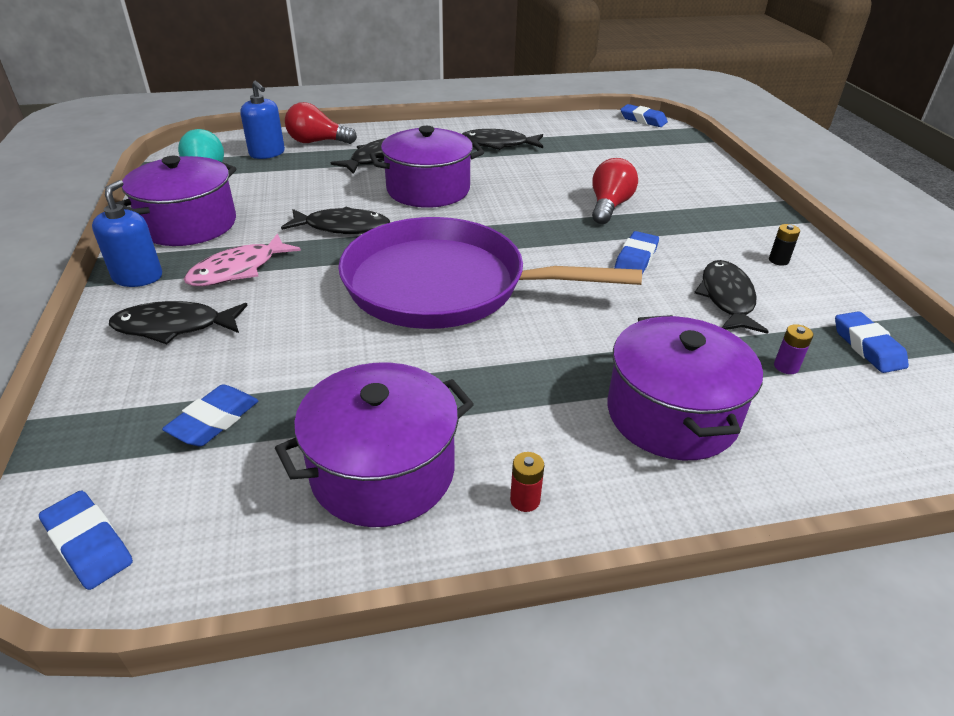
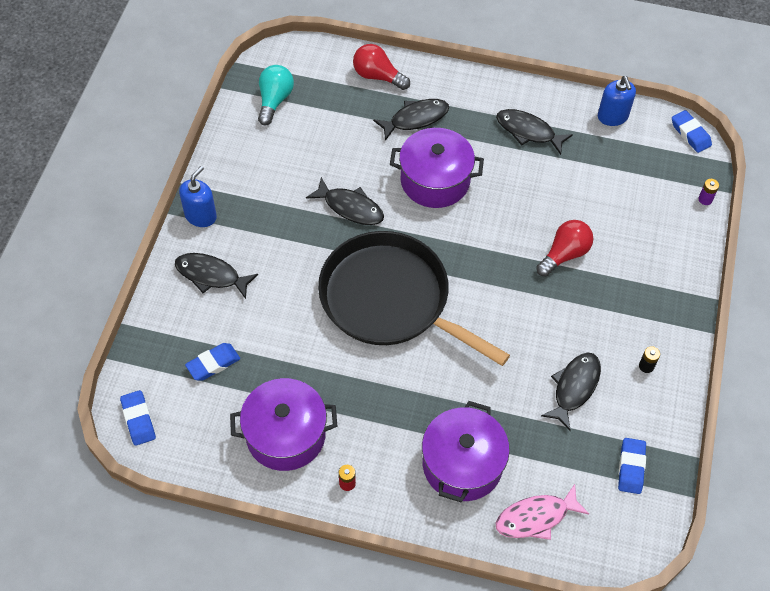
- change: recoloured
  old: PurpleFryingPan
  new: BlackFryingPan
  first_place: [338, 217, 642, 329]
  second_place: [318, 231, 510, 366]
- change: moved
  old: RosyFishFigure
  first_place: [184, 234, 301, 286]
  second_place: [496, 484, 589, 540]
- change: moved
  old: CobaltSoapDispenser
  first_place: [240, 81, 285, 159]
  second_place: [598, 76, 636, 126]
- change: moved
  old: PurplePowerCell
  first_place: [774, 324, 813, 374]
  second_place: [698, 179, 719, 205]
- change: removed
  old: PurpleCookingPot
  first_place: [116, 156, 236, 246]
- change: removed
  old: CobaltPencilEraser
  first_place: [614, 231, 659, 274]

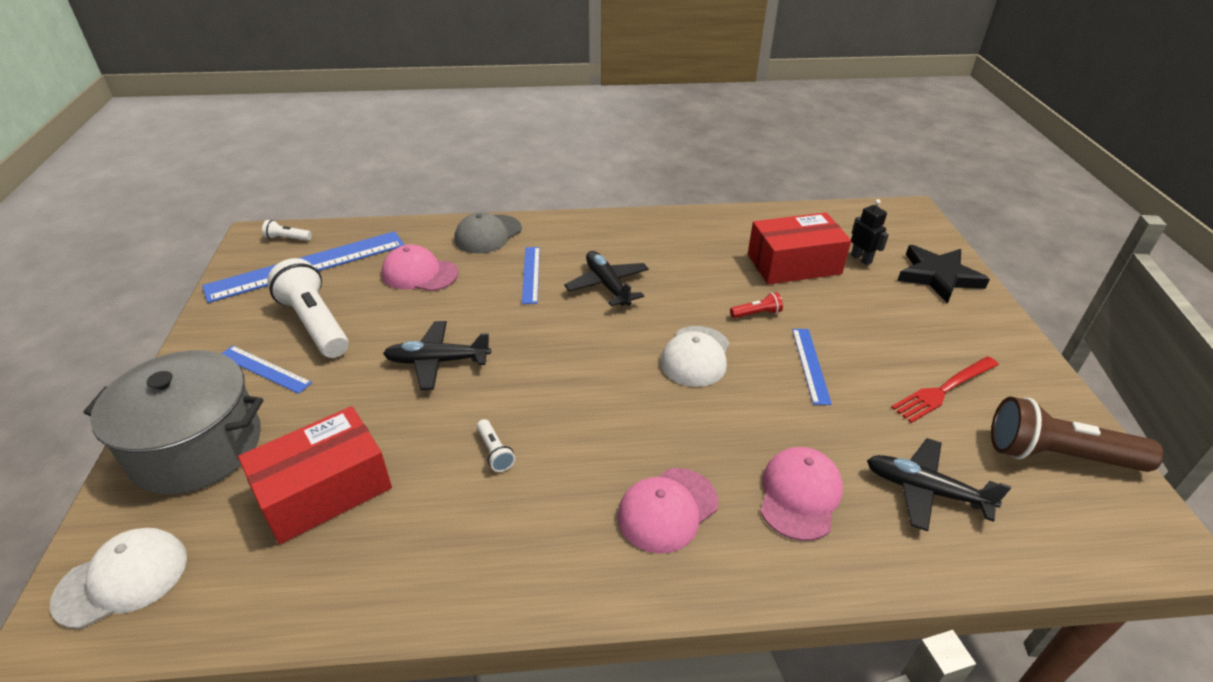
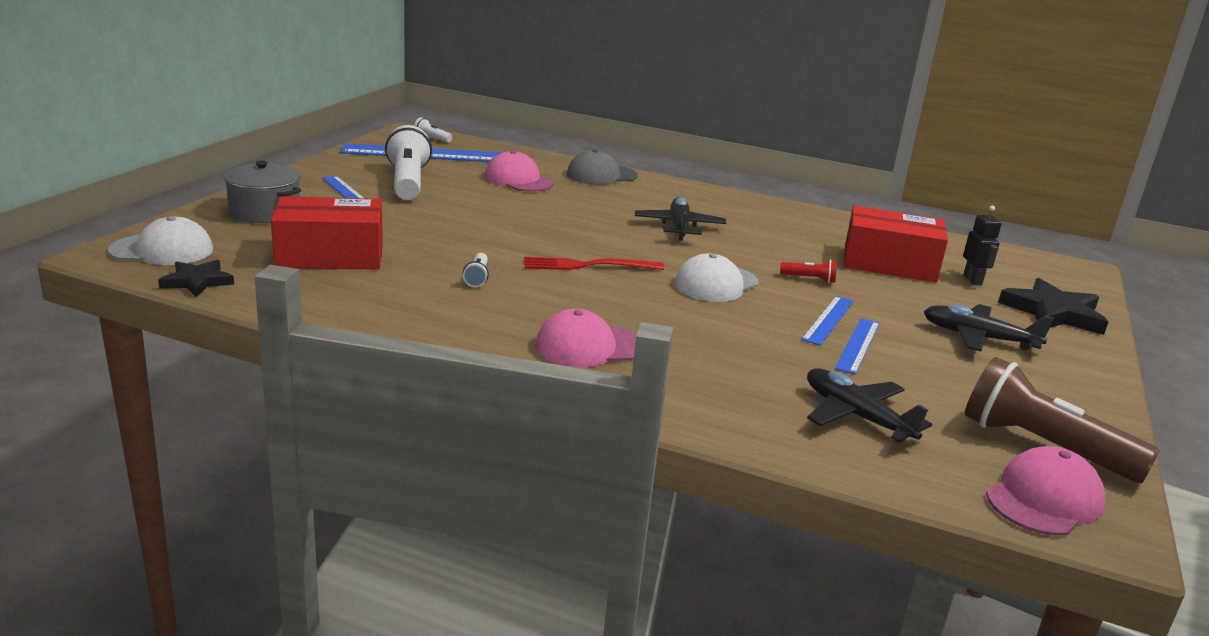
- change: added
  new: BlackFivePointedStar
  second_place: [158, 260, 234, 297]
- change: resized
  old: GrayCookingPot
  first_place: [83, 350, 263, 494]
  second_place: [224, 161, 301, 223]
  factor: 0.64
- change: moved
  old: CrimsonFork
  first_place: [891, 356, 999, 423]
  second_place: [524, 257, 664, 270]
- change: moved
  old: CobaltStraightedge
  first_place: [522, 247, 540, 304]
  second_place: [835, 318, 880, 375]
- change: moved
  old: BlackPlane
  first_place: [383, 321, 491, 390]
  second_place: [923, 304, 1054, 352]
- change: moved
  old: RosyCap
  first_place: [760, 447, 843, 541]
  second_place: [986, 446, 1105, 536]

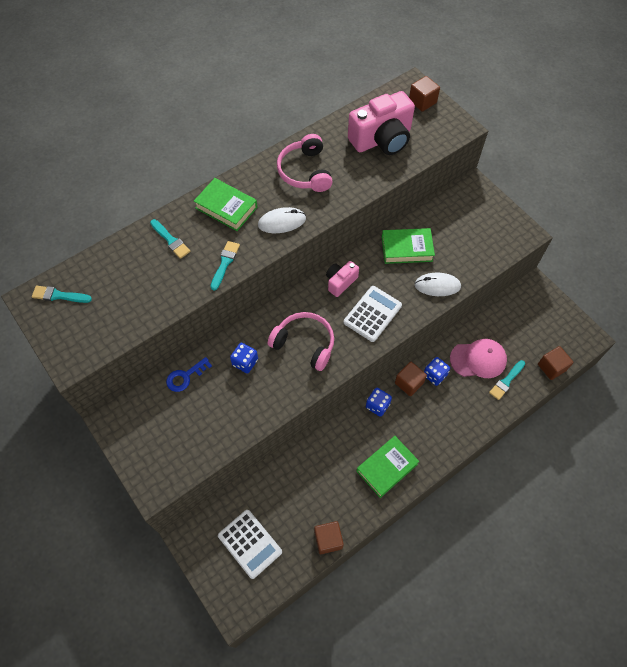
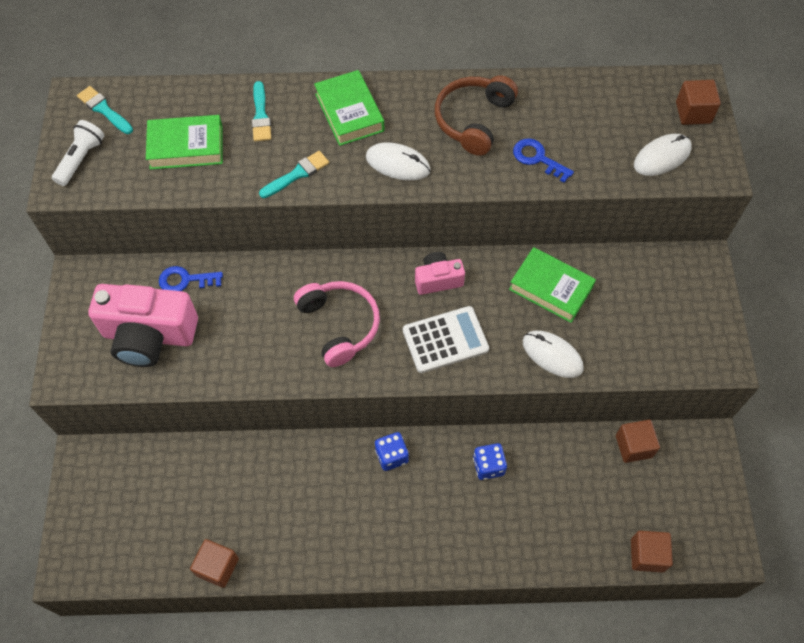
- change: added
  new: PureWhiteFlashlight
  second_place: [52, 120, 104, 186]
- change: moved
  old: RosyCompactCamera
  first_place: [348, 91, 415, 155]
  second_place: [88, 284, 198, 367]
- change: moved
  old: LeafGreenHardback
  first_place: [356, 436, 419, 498]
  second_place: [146, 115, 223, 170]
- change: recoloured
  old: RosyHeadphones
  new: RussetHeadphones
  first_place: [277, 134, 333, 192]
  second_place: [435, 75, 518, 156]
- change: added
  new: CobaltKey
  second_place: [513, 138, 574, 183]
- change: moved
  old: RussetBlock
  first_place: [395, 362, 427, 396]
  second_place: [616, 420, 660, 463]
- change: added
  new: PureWhitePcMouse
  second_place: [634, 134, 692, 176]
- change: removed
  old: PureWhiteCalculator
  first_place: [218, 510, 282, 579]
- change: removed
  old: CobaltDie
  first_place: [230, 343, 258, 373]
- change: removed
  old: RosyCap
  first_place: [450, 339, 507, 378]
- change: removed
  old: TurquoiseBrush
  first_place: [489, 360, 525, 400]

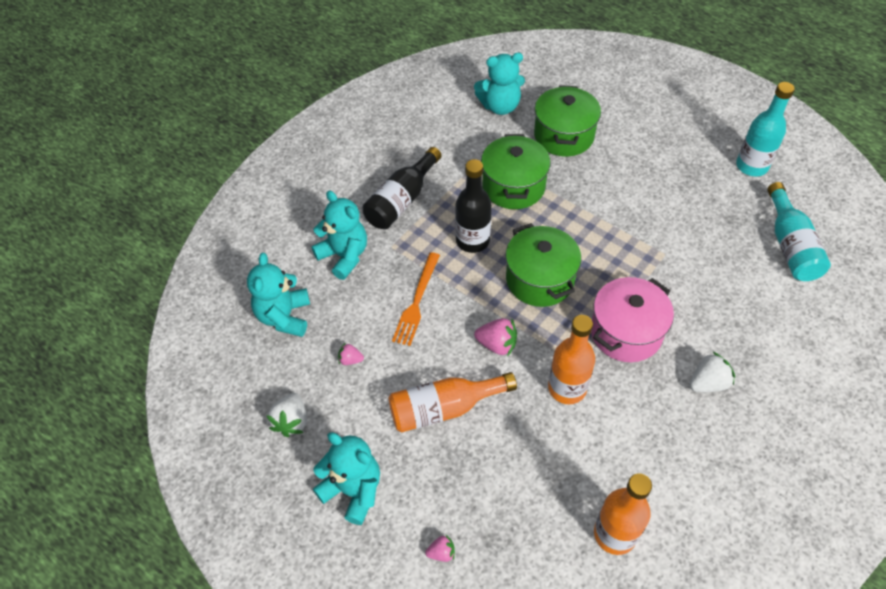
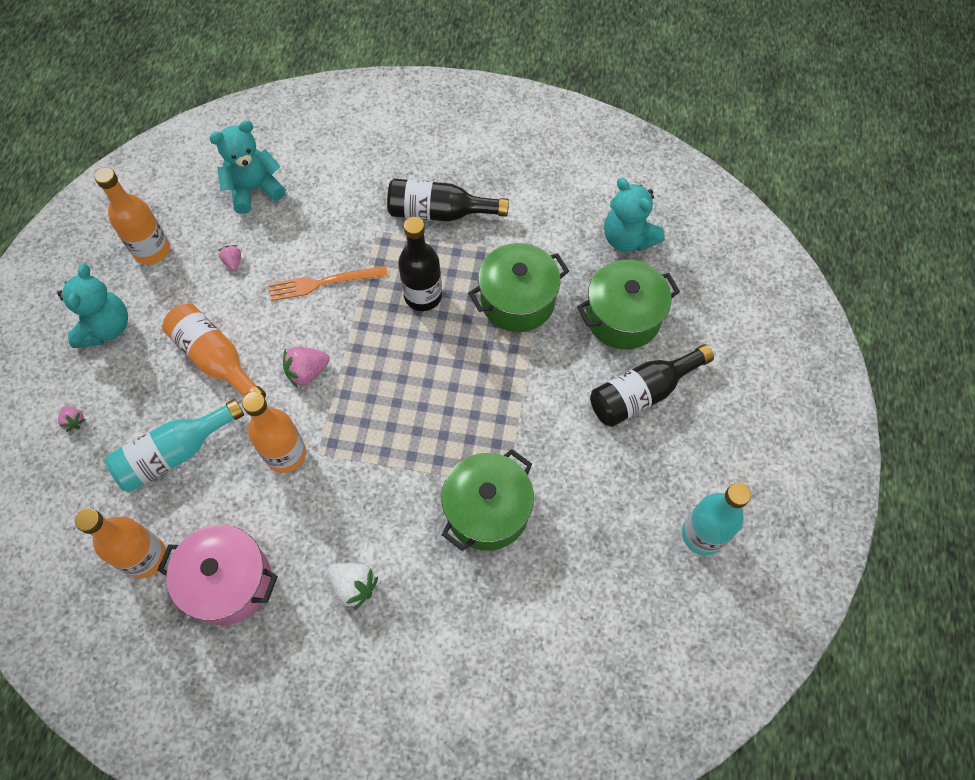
- change: replaced
  old: PureWhiteStrawberry
  new: OrangeBottle
  first_place: [266, 393, 307, 437]
  second_place: [94, 167, 170, 265]
- change: moved
  old: TurquoiseBottle
  first_place: [767, 182, 831, 281]
  second_place: [105, 399, 244, 492]
- change: moved
  old: RosyCookingPot
  first_place: [591, 277, 674, 362]
  second_place: [157, 525, 278, 625]
- change: turned
  old: RosyStrawberry
  first_place: [474, 318, 517, 357]
  second_place: [283, 347, 329, 388]
  degrees: 75
- change: moved
  old: LeafGreenCookingPot
  first_place: [505, 223, 581, 307]
  second_place: [441, 449, 534, 551]
- change: added
  new: BlackBottle
  second_place: [590, 344, 714, 427]
- change: removed
  old: TurquoiseTeddy
  first_place: [311, 191, 367, 280]

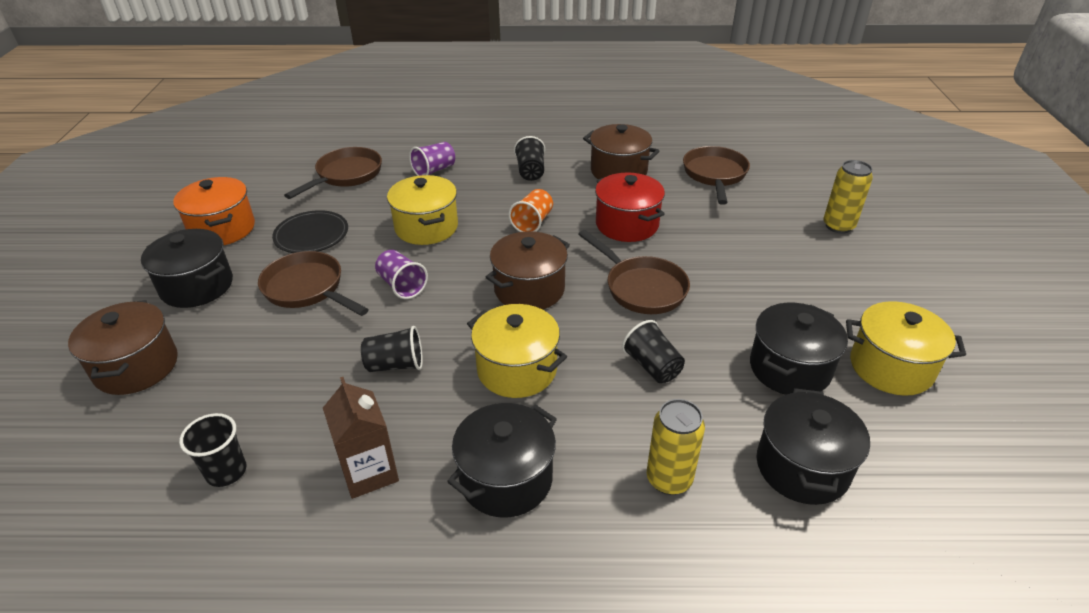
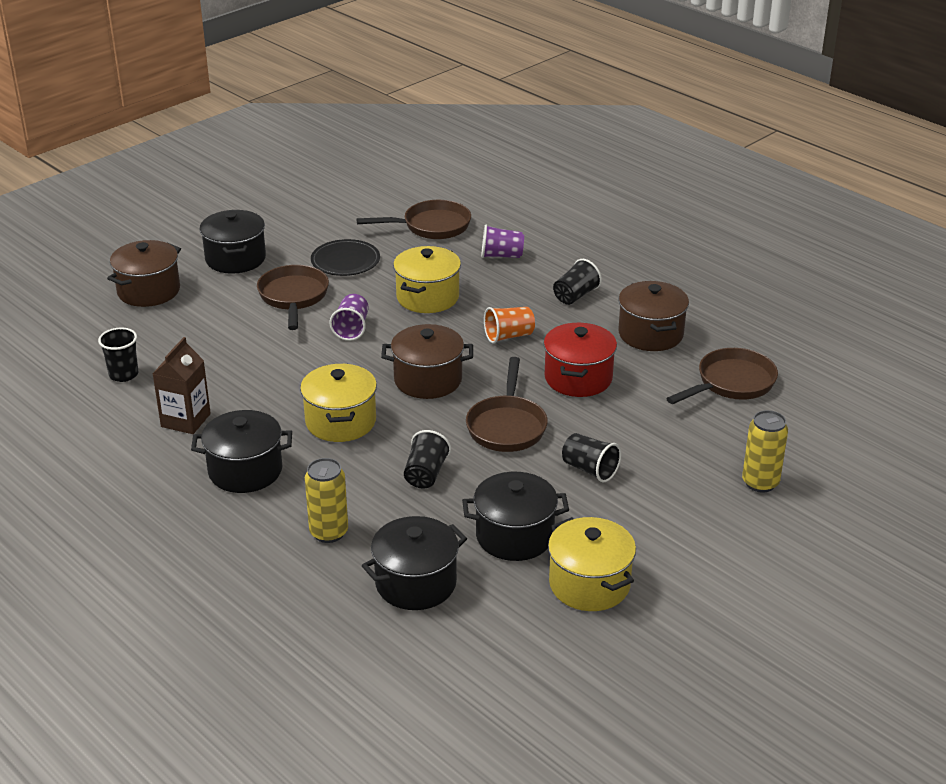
- change: moved
  old: BlackCup
  first_place: [361, 326, 423, 372]
  second_place: [562, 433, 621, 483]
- change: removed
  old: OrangeCookingPot
  first_place: [173, 177, 255, 245]

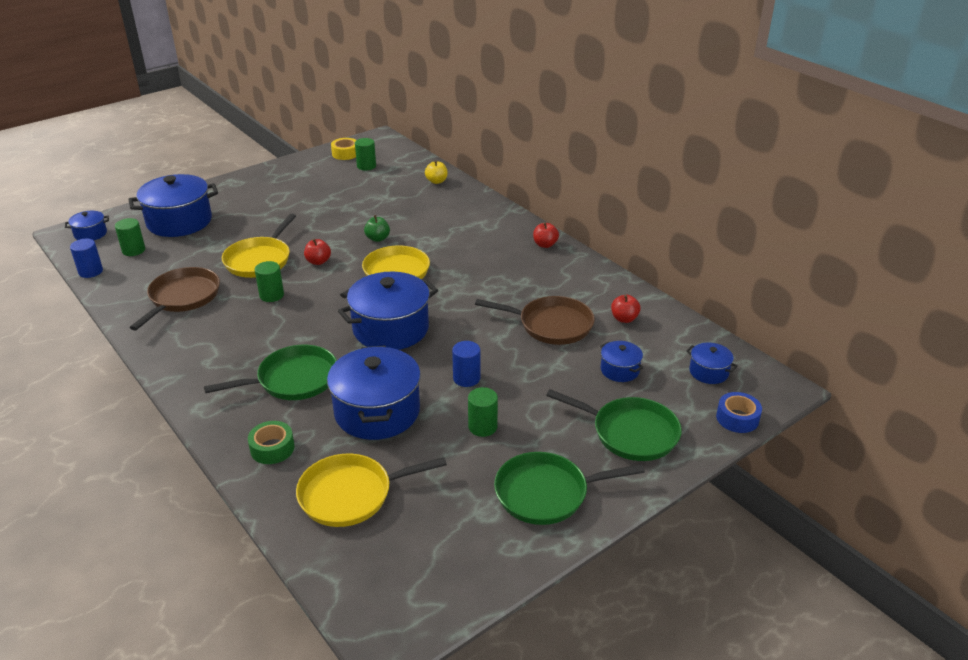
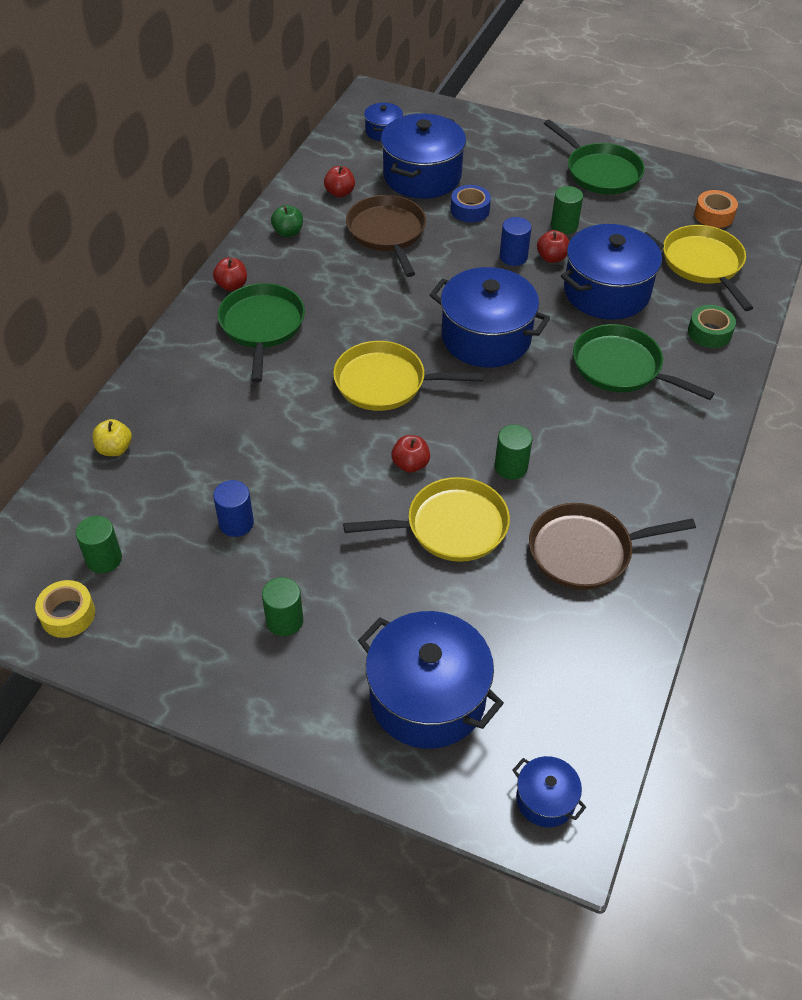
- change: moved
  old: CobaltSolidCylinder
  first_place: [70, 239, 103, 278]
  second_place: [213, 480, 254, 537]
- change: moved
  old: LeafGreenFryingPan
  first_place: [546, 389, 682, 461]
  second_place: [218, 283, 305, 382]
- change: moved
  old: LeafGreenSolidCylinder
  first_place: [115, 218, 145, 256]
  second_place: [262, 577, 303, 636]
- change: moved
  old: LeafGreenApple
  first_place: [364, 215, 390, 242]
  second_place: [271, 205, 303, 237]
- change: resized
  old: CobaltCookingPot
  first_place: [600, 341, 644, 382]
  second_place: [381, 114, 466, 199]
  factor: 2.07
- change: moved
  old: CobaltStickyTape
  first_place: [716, 392, 762, 433]
  second_place: [451, 185, 491, 223]
- change: added
  new: CrimsonApple
  second_place: [537, 230, 569, 263]
- change: turned
  old: YellowFryingPan
  first_place: [296, 454, 447, 527]
  second_place: [663, 225, 753, 311]
  degrees: -150
- change: added
  new: OrangeStickyTape
  second_place: [694, 190, 738, 228]

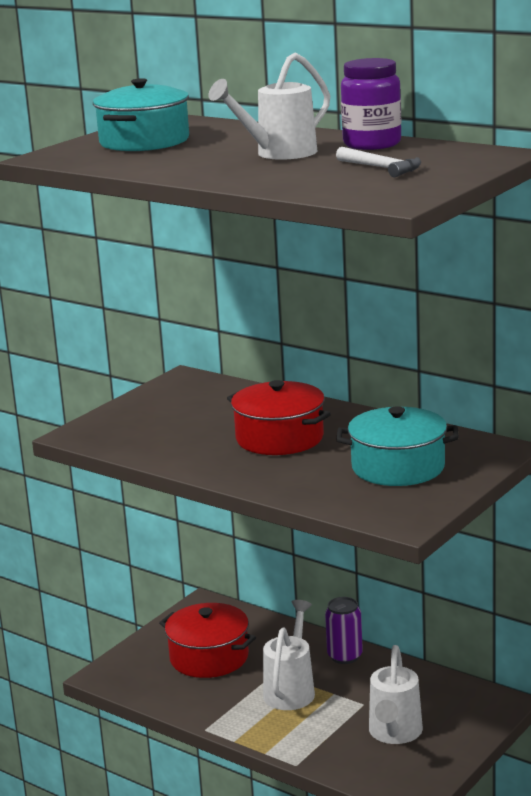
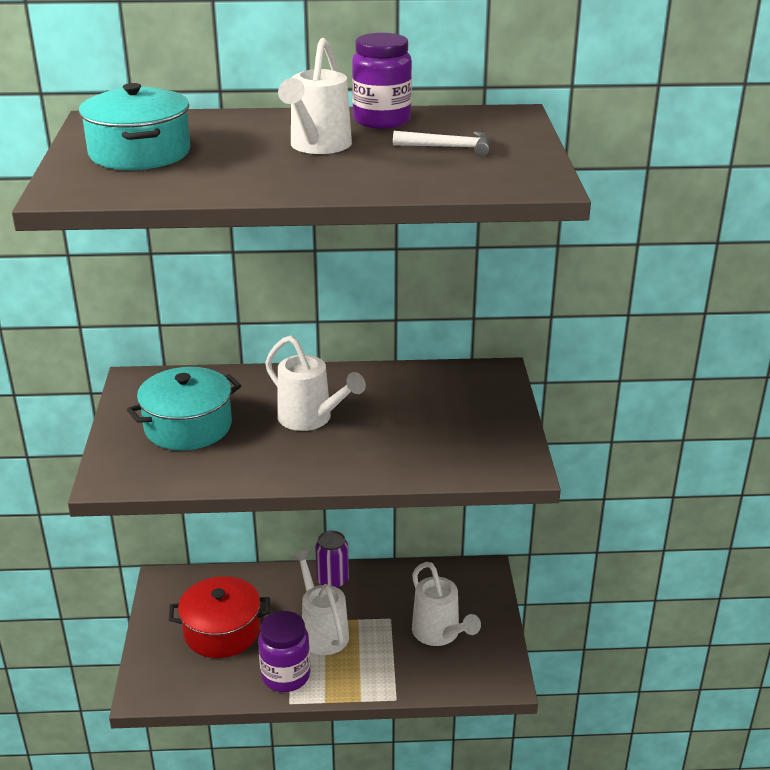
- change: moved
  old: TurquoiseCookingPot
  first_place: [337, 406, 459, 486]
  second_place: [127, 367, 241, 450]
- change: added
  new: PurplePreserveJar
  second_place: [258, 611, 310, 692]
- change: replaced
  old: CrimsonCookingPot
  new: PureWhiteSprinklingCan
  first_place: [227, 380, 331, 455]
  second_place: [265, 335, 366, 431]

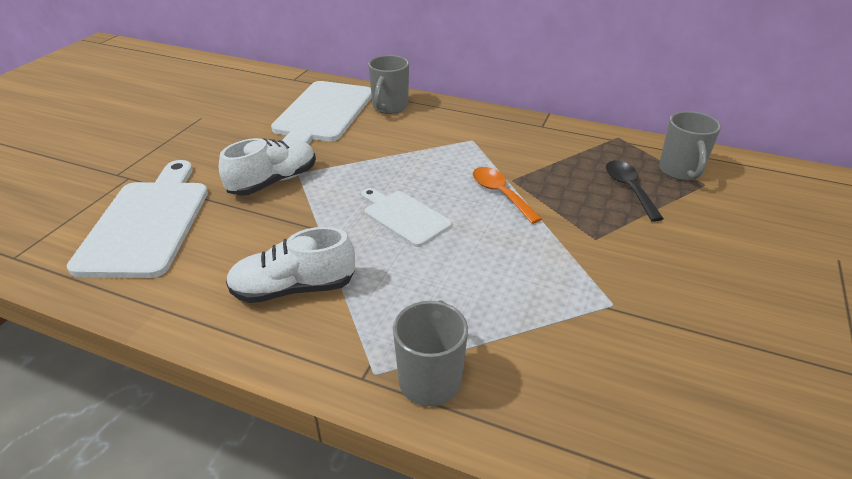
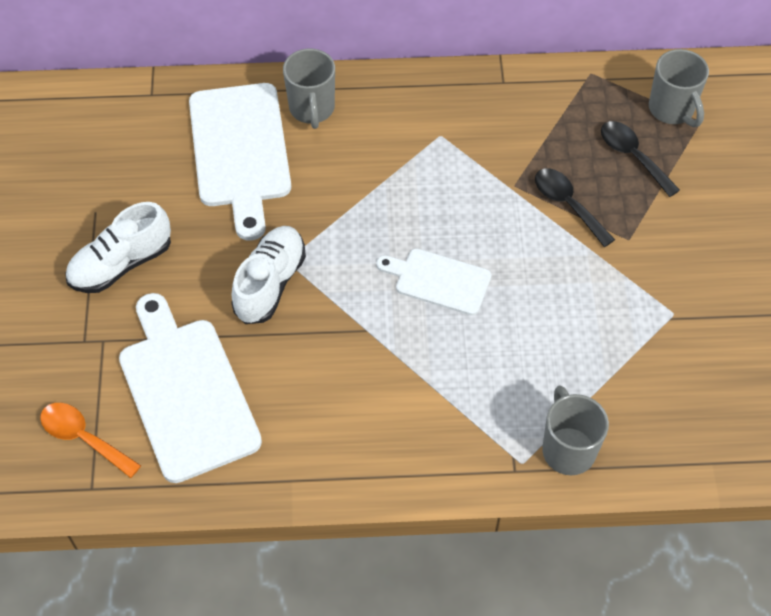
- change: moved
  old: OrangeTablespoon
  first_place: [473, 167, 542, 224]
  second_place: [40, 403, 141, 478]
- change: moved
  old: PureWhiteShoe
  first_place: [226, 227, 355, 303]
  second_place: [65, 202, 171, 293]
- change: added
  new: BlackTablespoon
  second_place: [535, 168, 615, 247]

